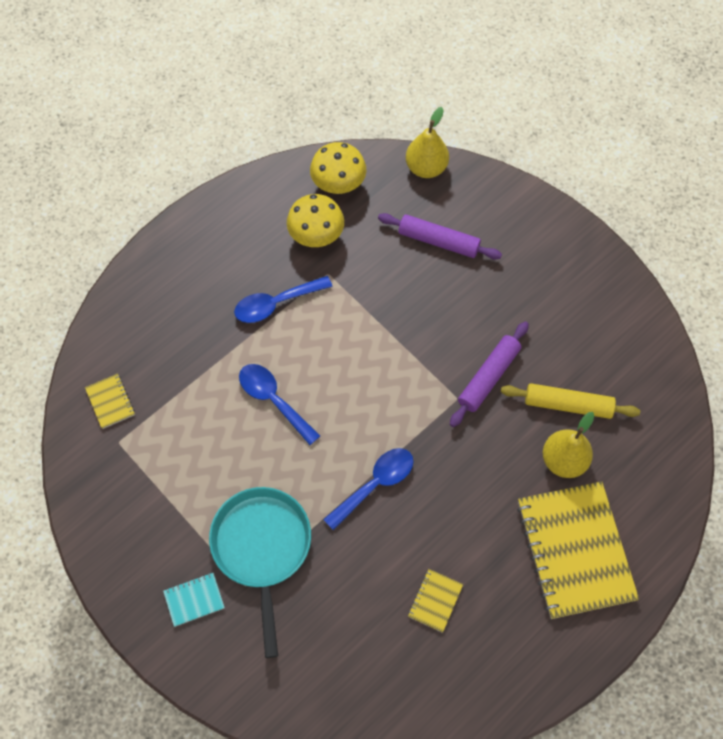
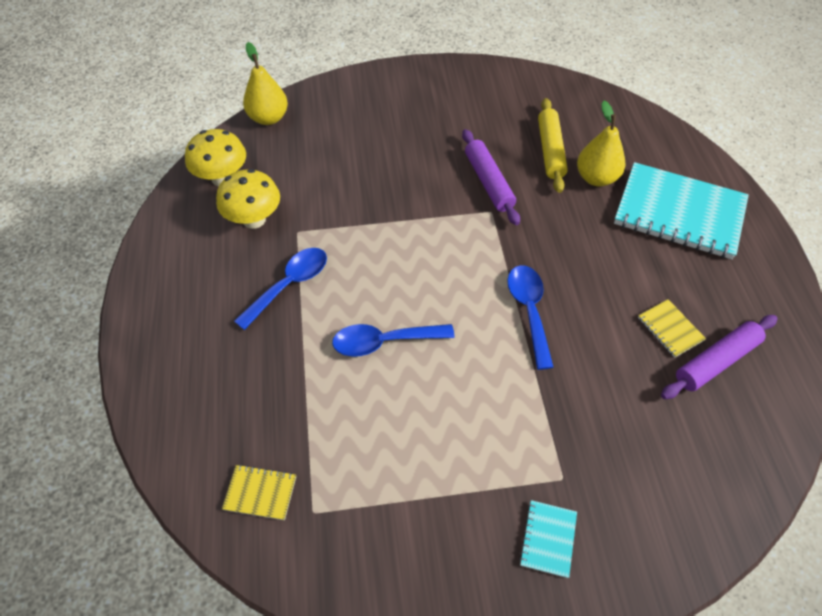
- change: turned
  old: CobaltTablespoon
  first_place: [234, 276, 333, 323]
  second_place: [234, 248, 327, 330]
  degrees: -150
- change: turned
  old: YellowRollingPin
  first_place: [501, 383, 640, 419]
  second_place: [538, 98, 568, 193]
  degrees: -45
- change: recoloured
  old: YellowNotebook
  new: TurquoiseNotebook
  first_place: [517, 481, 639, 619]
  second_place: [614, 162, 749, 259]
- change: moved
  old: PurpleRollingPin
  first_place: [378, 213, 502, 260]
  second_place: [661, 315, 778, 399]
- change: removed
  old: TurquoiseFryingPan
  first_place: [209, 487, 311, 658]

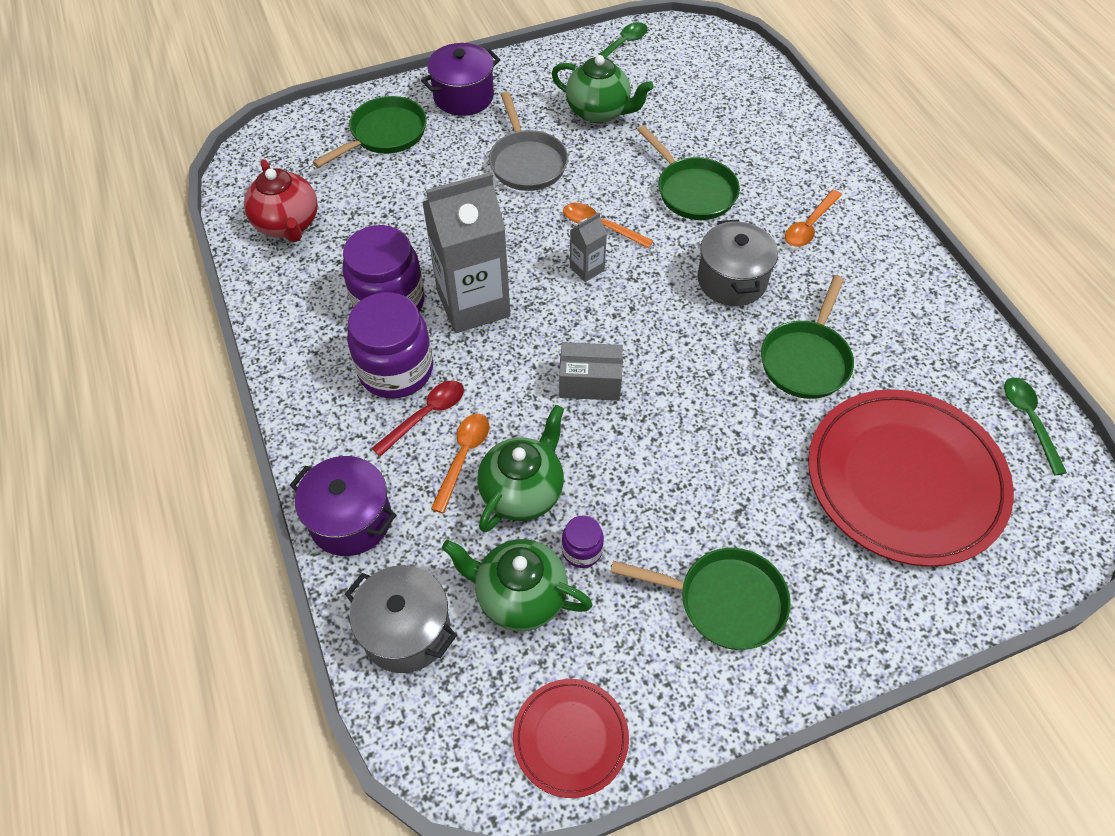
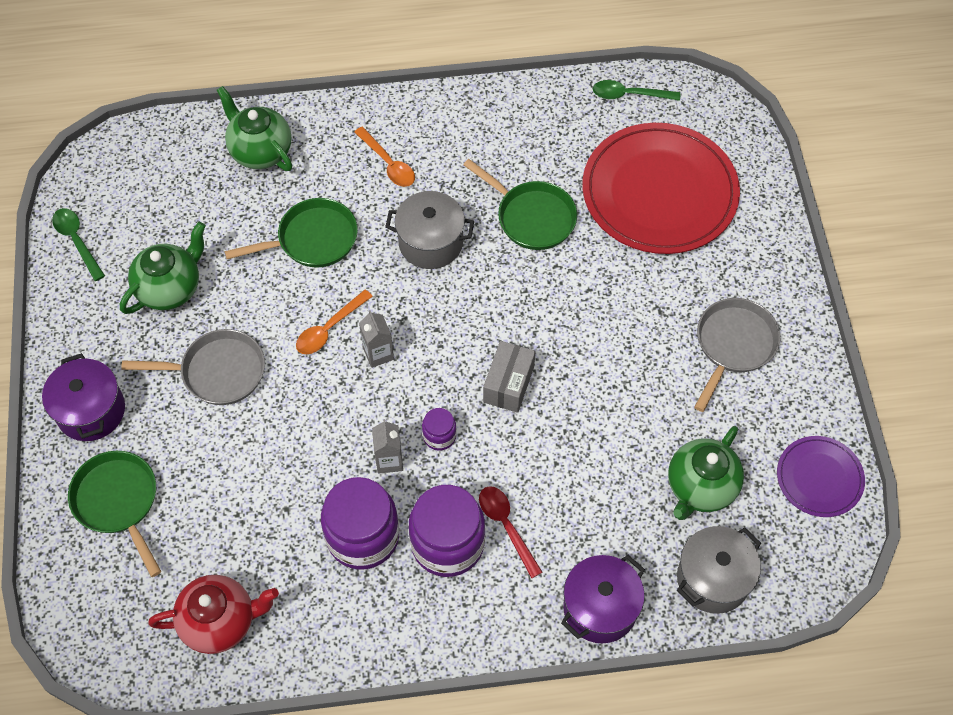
- change: moved
  old: LeafGreenChinaTeapot
  first_place: [477, 405, 564, 533]
  second_place: [217, 86, 292, 171]
- change: resized
  old: GrayJuiceCarton
  first_place: [422, 172, 511, 333]
  second_place: [372, 419, 403, 474]
  factor: 0.44
- change: moved
  old: PurplePreserveJar
  first_place: [562, 515, 604, 568]
  second_place: [422, 408, 457, 451]
- change: recoloured
  old: LeafGreenFryingPan
  new: GrayFryingPan
  first_place: [611, 548, 791, 650]
  second_place: [694, 298, 780, 412]
- change: recoloured
  old: CrimsonDinnerPlate
  new: PurpleDinnerPlate
  first_place: [513, 679, 629, 798]
  second_place: [777, 436, 865, 517]
- change: removed
  old: OrangeTablespoon
  first_place: [431, 414, 489, 513]

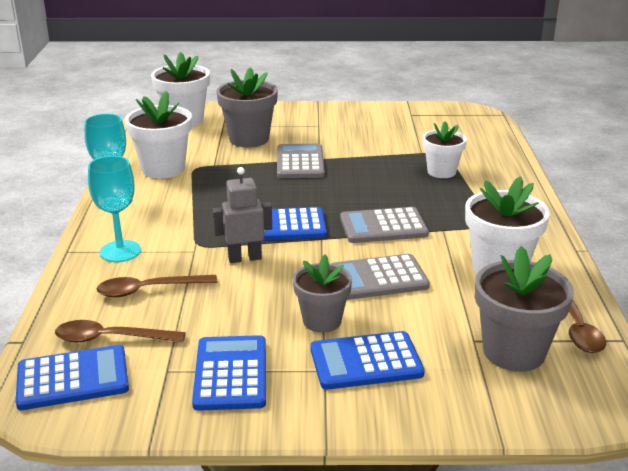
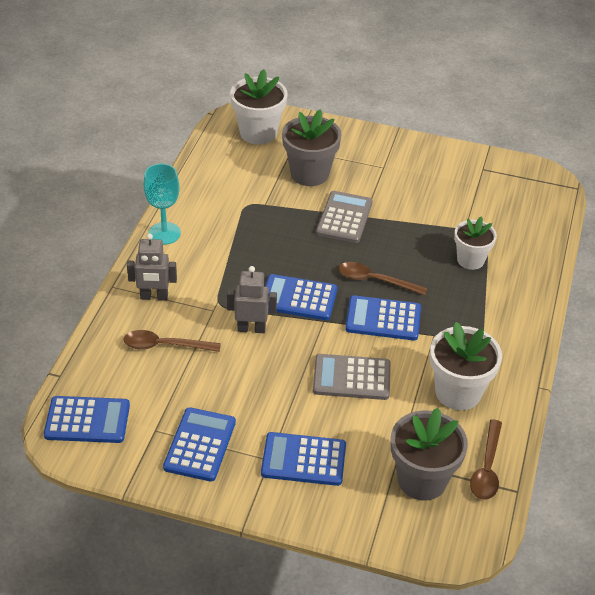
- change: replaced
  old: TurquoiseChalice
  new: GrayRobot
  first_place: [88, 156, 141, 262]
  second_place: [127, 233, 177, 300]
- change: moved
  old: RussetTablespoon
  first_place: [55, 320, 186, 342]
  second_place: [339, 262, 427, 295]
- change: recoloured
  old: GrayCalculator
  new: CobaltCalculator
  first_place: [340, 207, 429, 243]
  second_place: [345, 295, 421, 341]
- change: removed
  old: PureWhitePottedPlant
  first_place: [125, 91, 192, 179]
- change: removed
  old: GrayPottedPlant
  first_place: [293, 254, 352, 333]

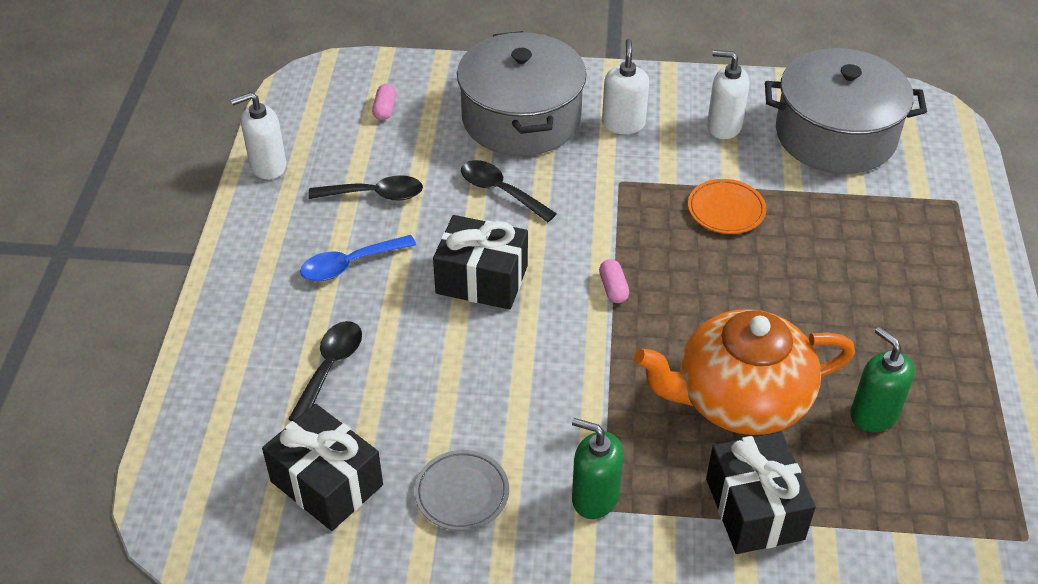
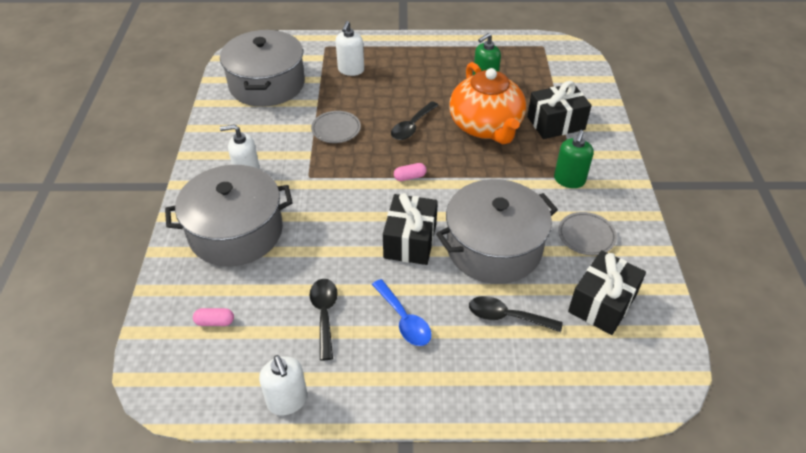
- change: recoloured
  old: OrangeDinnerPlate
  new: GrayDinnerPlate
  first_place: [688, 179, 766, 234]
  second_place: [311, 111, 361, 143]
- change: moved
  old: PureWhiteSoapDispenser
  first_place: [707, 50, 750, 139]
  second_place: [336, 21, 364, 76]
- change: moved
  old: BlackTablespoon
  first_place: [461, 160, 557, 222]
  second_place: [391, 101, 438, 140]
- change: added
  new: GrayCookingPot
  second_place: [436, 179, 558, 284]

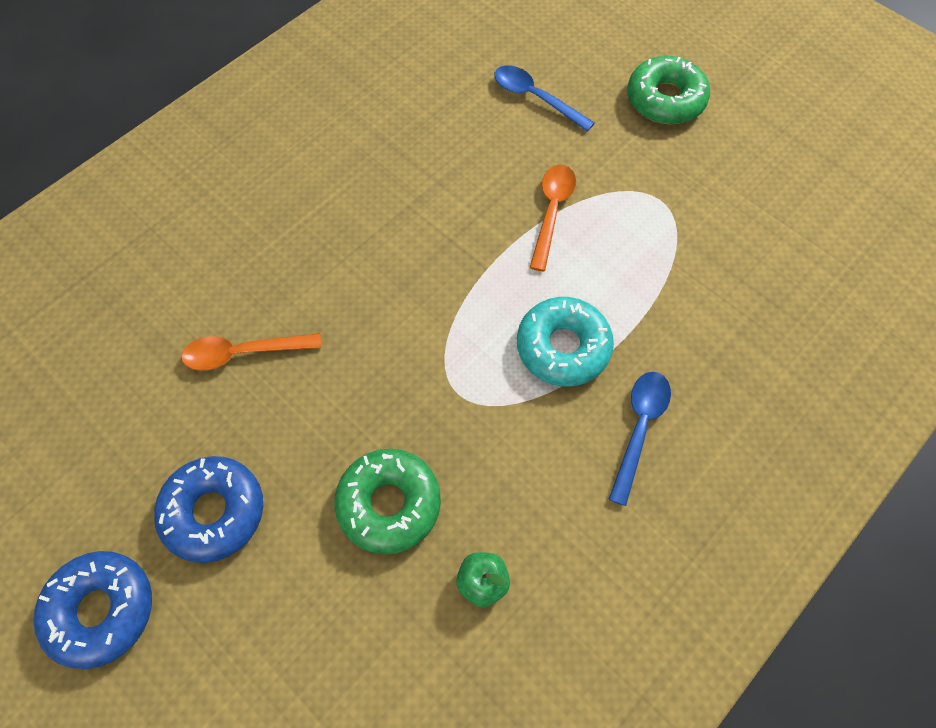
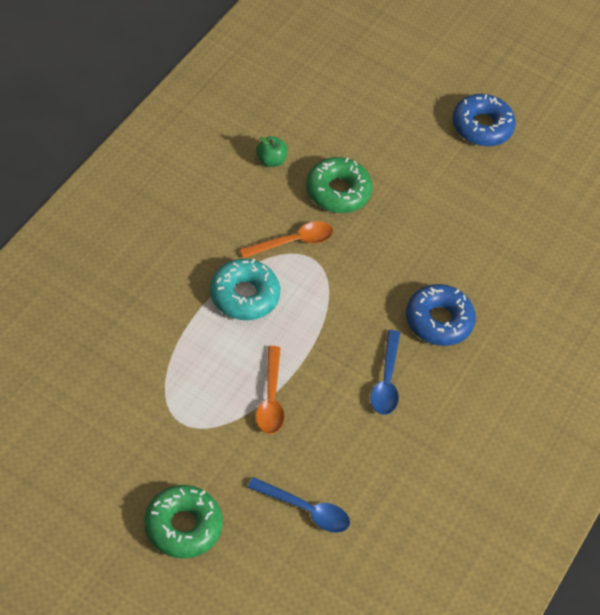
- change: moved
  old: OrangeTablespoon
  first_place: [181, 333, 322, 371]
  second_place: [239, 221, 333, 258]
- change: moved
  old: CobaltTablespoon
  first_place: [608, 372, 671, 506]
  second_place: [370, 330, 400, 415]
- change: moved
  old: CobaltDonut
  first_place: [154, 456, 263, 563]
  second_place: [406, 284, 476, 346]

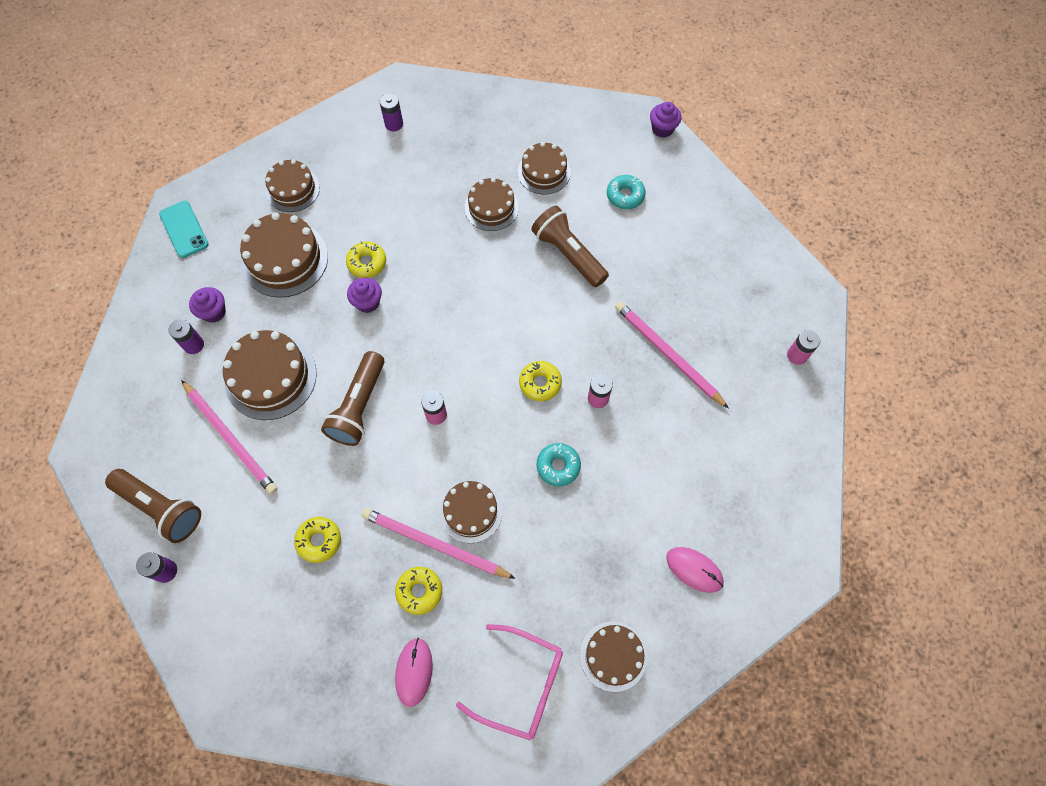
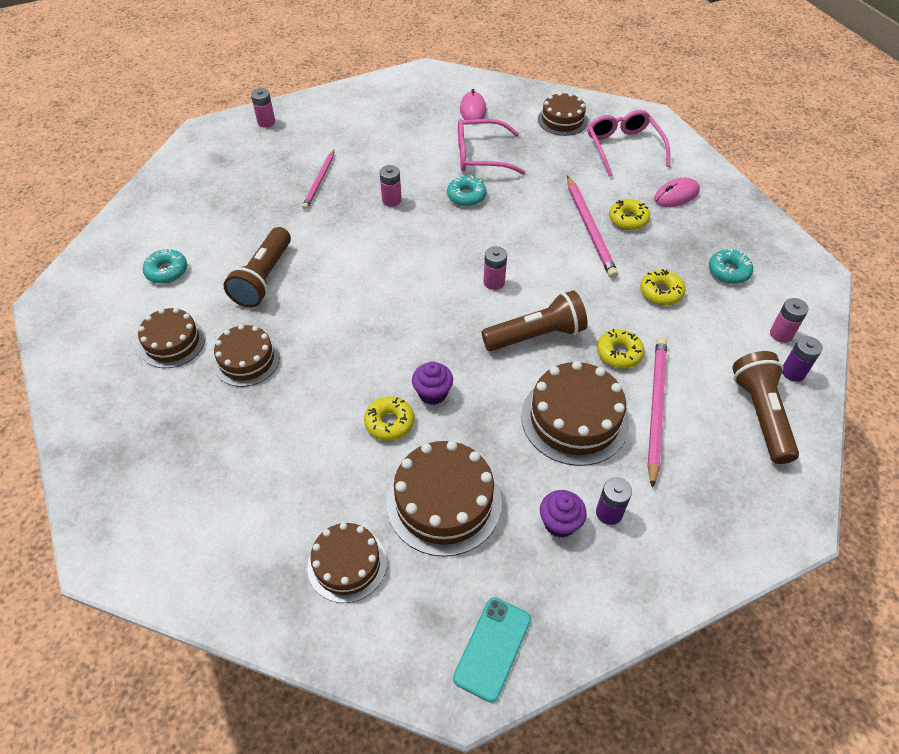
- change: resized
  old: RosyWoodenPencil
  first_place: [615, 301, 729, 409]
  second_place: [302, 149, 335, 210]
  factor: 0.66
- change: added
  new: RosyGlasses
  second_place: [458, 119, 526, 175]
- change: moved
  old: YellowDonut
  first_place: [519, 361, 562, 401]
  second_place: [597, 329, 645, 369]
- change: added
  new: TurquoiseDonut
  second_place: [709, 248, 753, 284]
- change: added
  new: RosyPowerCell
  second_place: [770, 298, 809, 343]
- change: removed
  old: PurplePowerCell
  first_place: [380, 93, 403, 131]
- change: removed
  old: RussetGateau
  first_place: [439, 481, 503, 543]
- change: removed
  old: PurpleMuffin
  first_place: [650, 102, 681, 138]

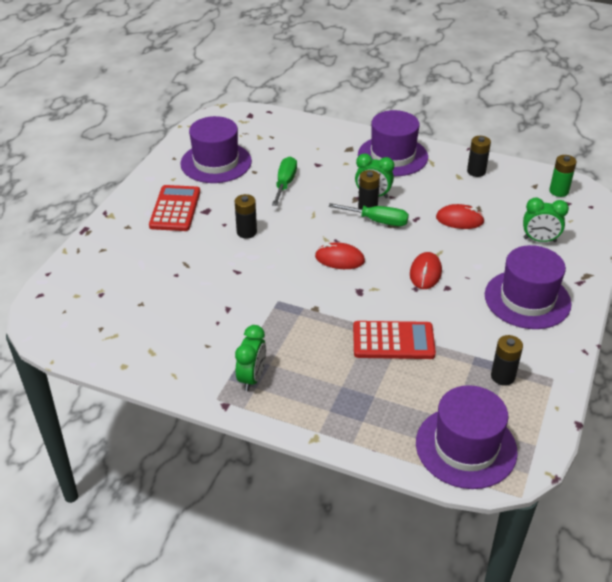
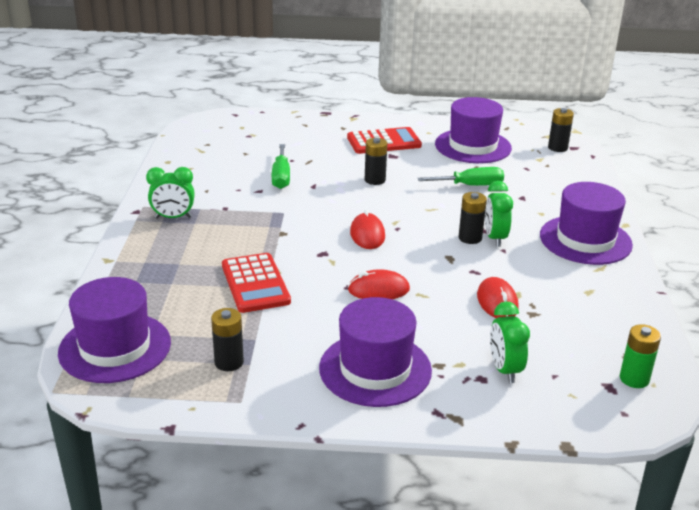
- change: moved
  old: LeafGreenHandScrewdriver
  first_place: [328, 203, 409, 226]
  second_place: [272, 144, 290, 189]
- change: moved
  old: BlackPowerCell
  first_place: [467, 136, 491, 177]
  second_place: [548, 108, 574, 152]

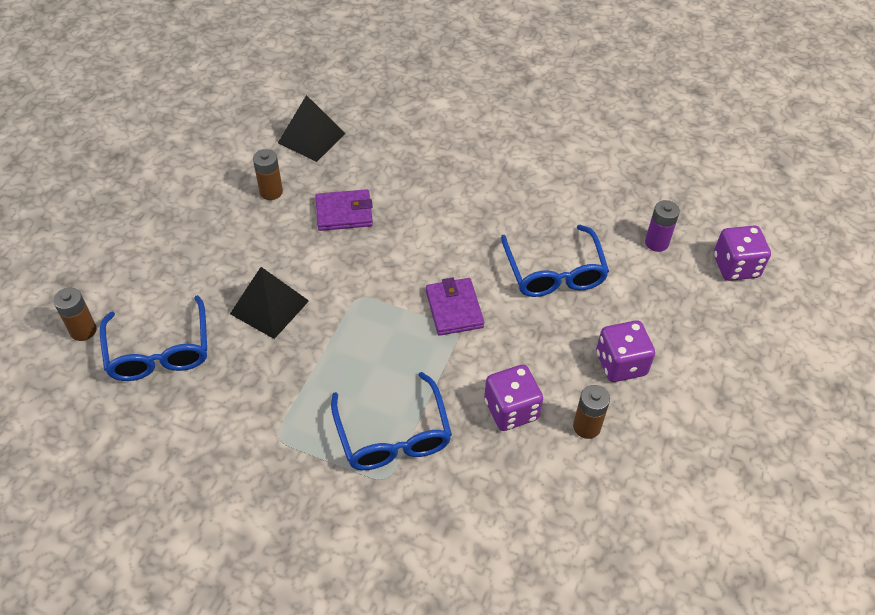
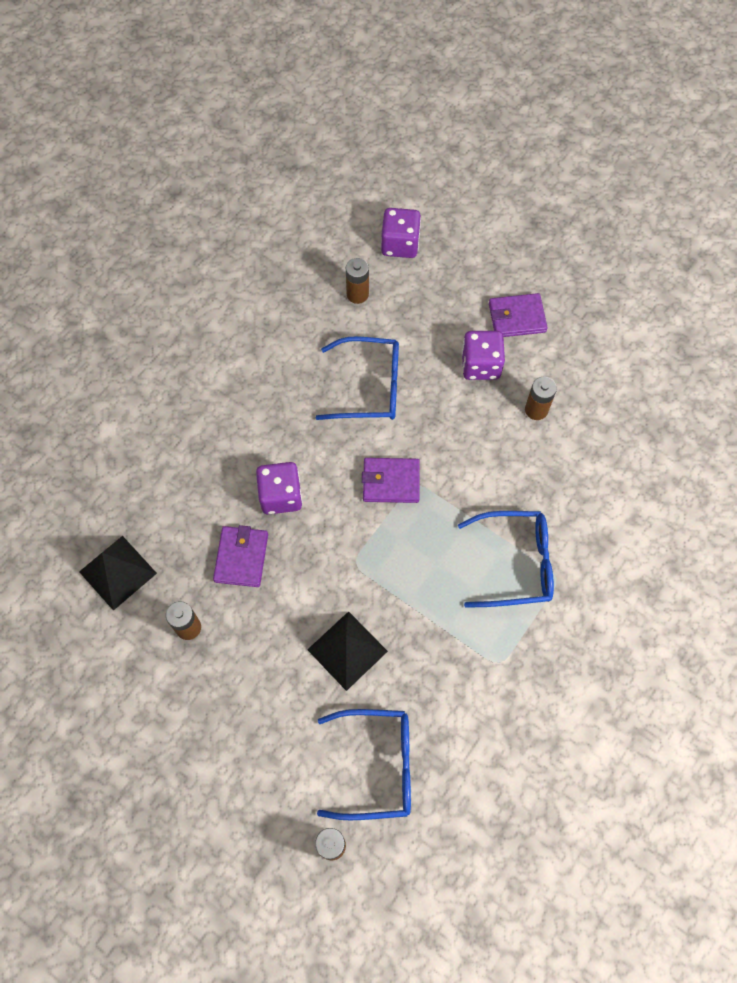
- change: moved
  old: PurpleDie
  first_place: [484, 365, 543, 431]
  second_place: [256, 462, 302, 515]
- change: recoloured
  old: PurplePowerCell
  new: RussetPowerCell
  first_place: [645, 200, 680, 252]
  second_place: [346, 258, 369, 304]
- change: added
  new: PurpleBillfold
  second_place: [489, 293, 548, 337]

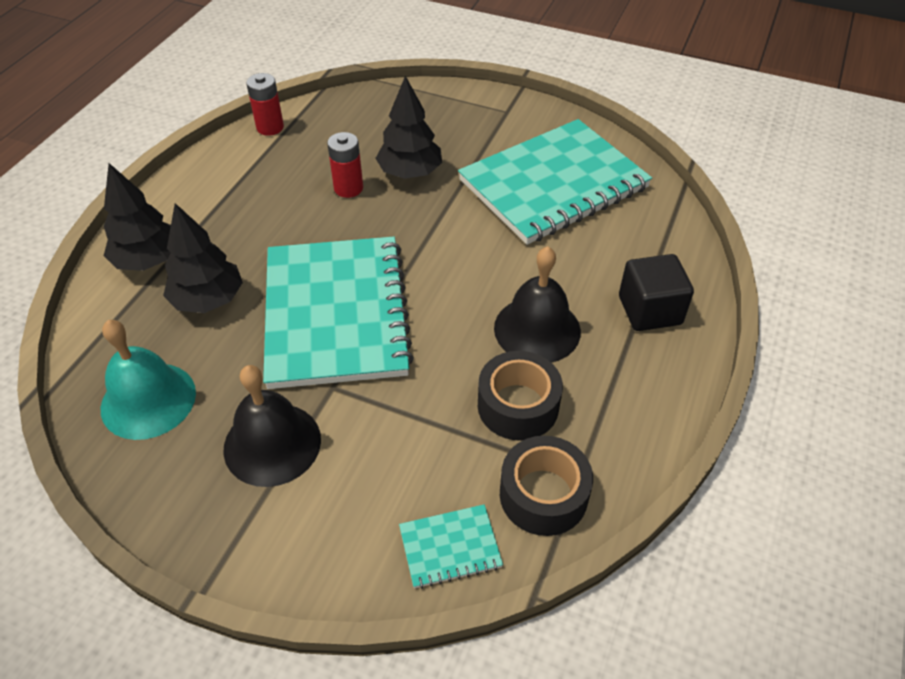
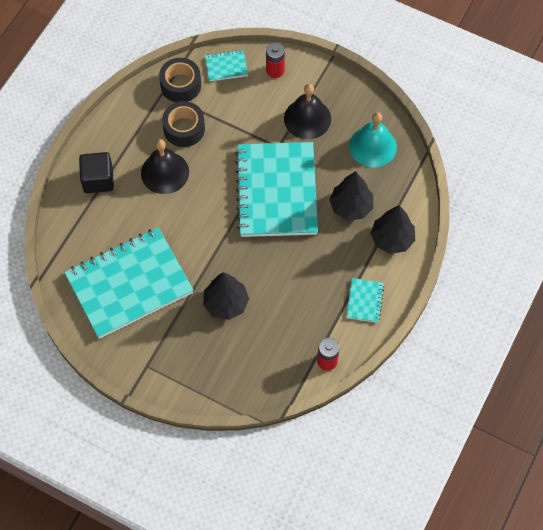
- change: moved
  old: CrimsonPowerCell
  first_place: [327, 132, 363, 198]
  second_place: [266, 42, 285, 78]
- change: added
  new: TurquoiseNotebook
  second_place: [346, 278, 385, 323]

